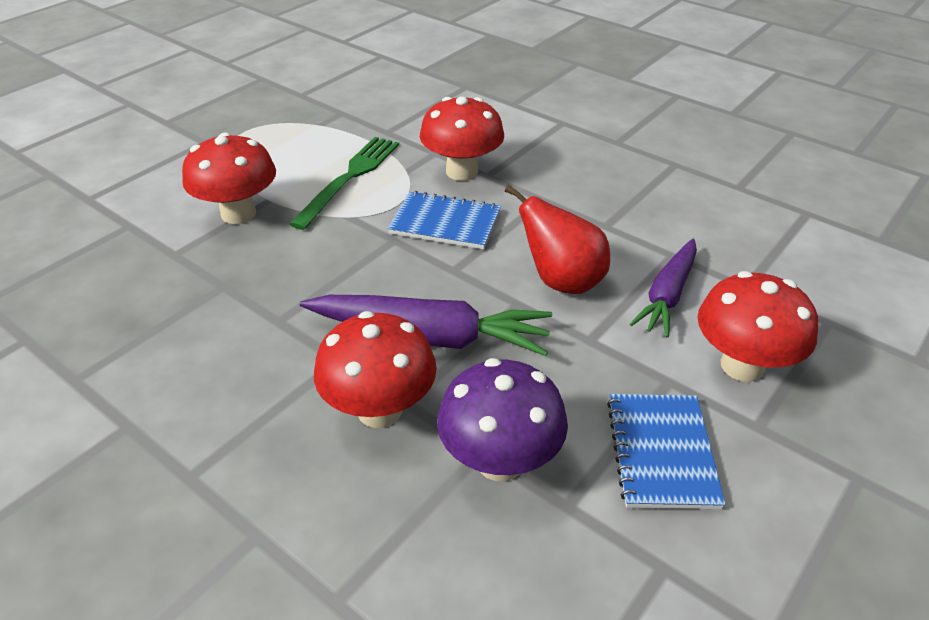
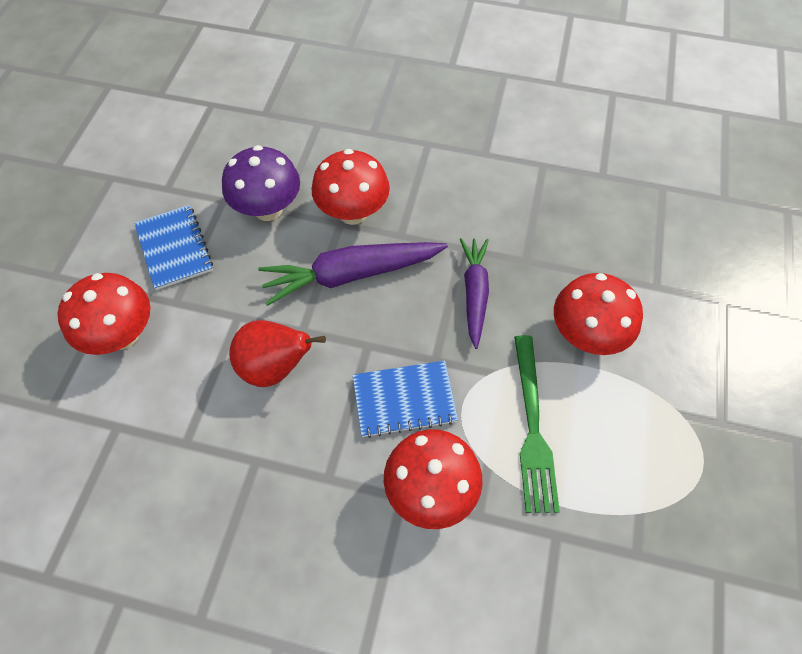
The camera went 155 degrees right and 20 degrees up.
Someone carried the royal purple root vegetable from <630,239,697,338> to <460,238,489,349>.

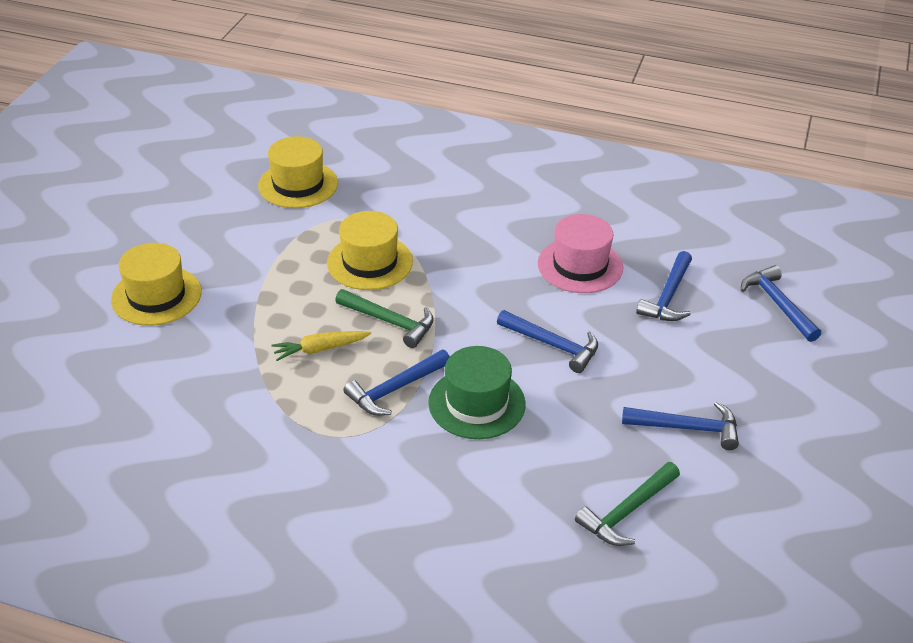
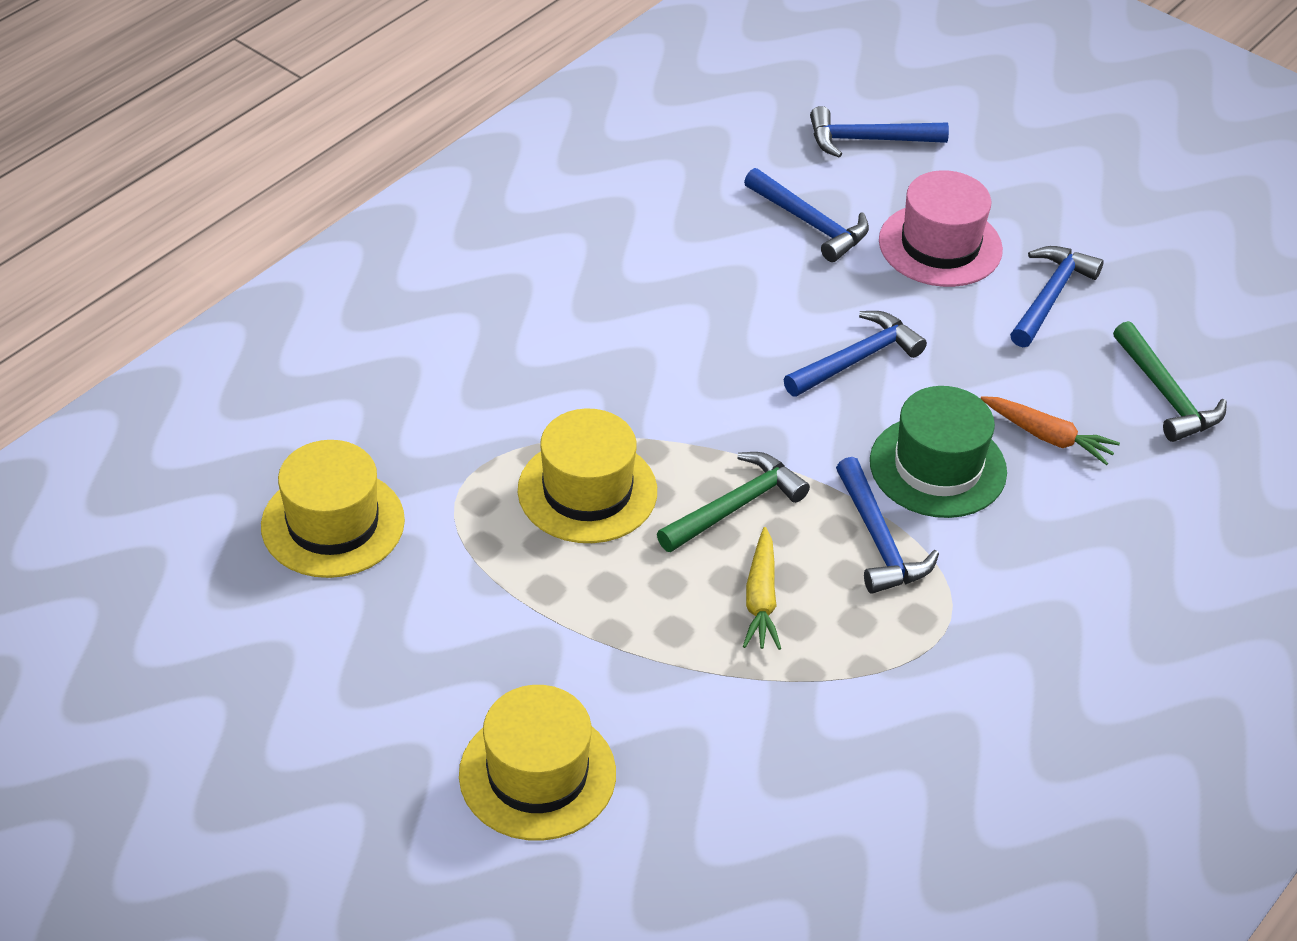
The camera went 70 degrees left and 5 degrees up.
Someone carried the pink top hat from <538,214,623,293> to <879,170,1003,287>.
Someone put down the orange-coloured root vegetable at <980,396,1120,465>.

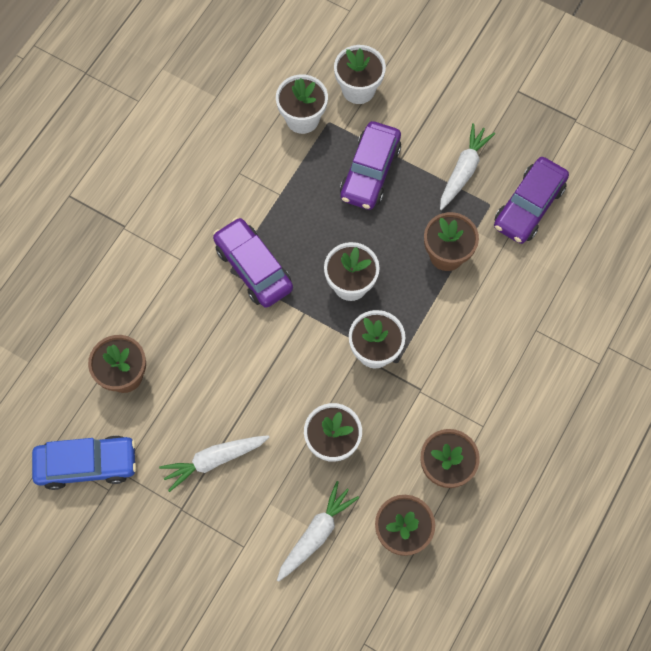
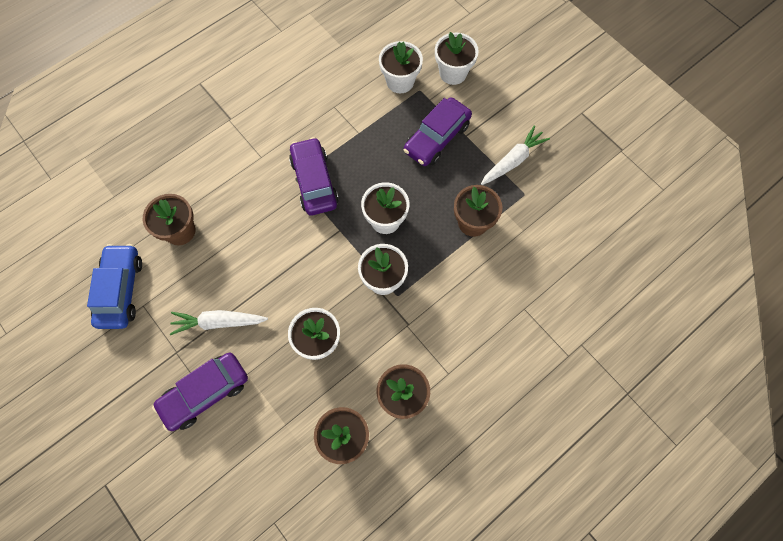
The camera went 20 degrees right and 0 degrees up.
Someone rotated the royal blue toy car at <32,435,137,490> by 105 degrees counterclockwise.
Someone carried the royal purple toy car from <494,157,569,244> to <152,353,248,431>.
Someone took away the white root vegetable at <277,481,359,582>.

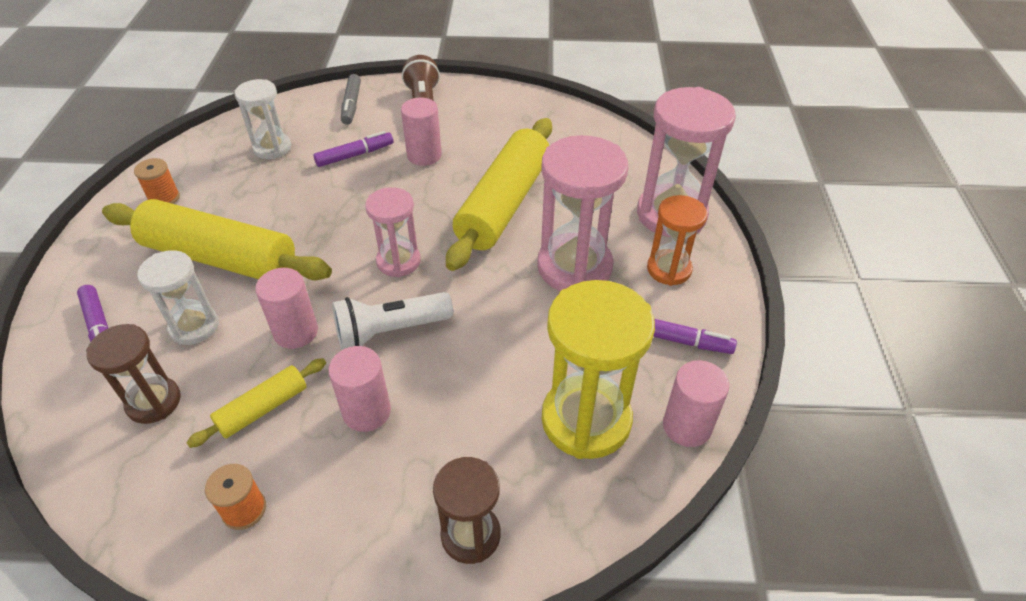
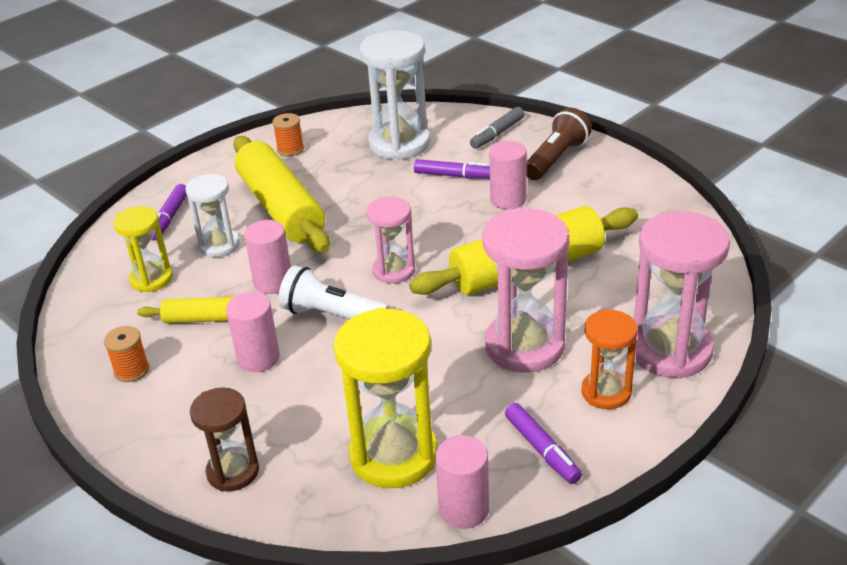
The camera went 45 degrees right and 10 degrees down.
Someone repainted the russet sandglass at <86,324,181,424>, which became the bright yellow sandglass at <113,206,173,293>.
Someone scaled the white sandglass at <235,79,291,159> by 1.70.

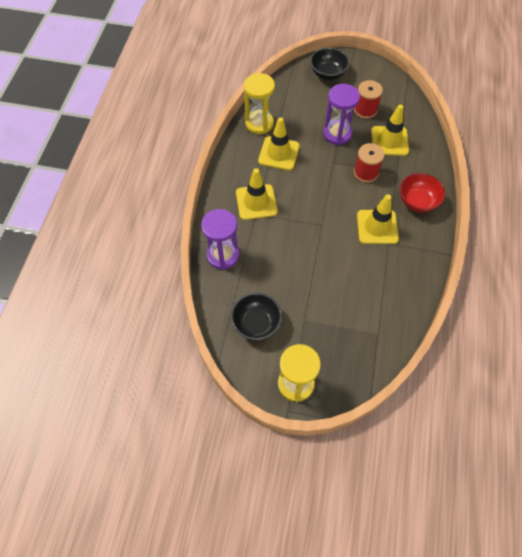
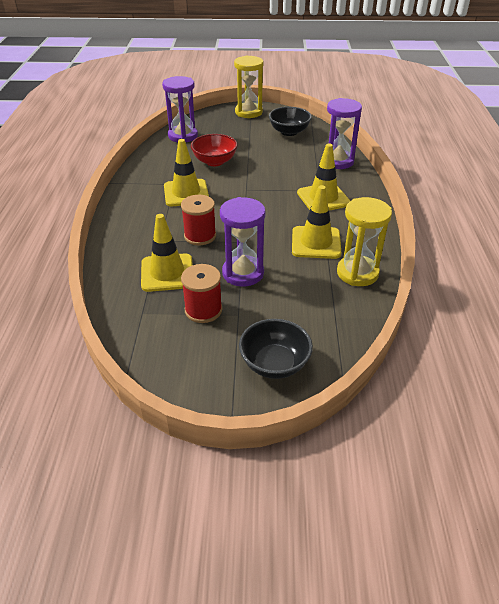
The camera went 170 degrees right and 20 degrees down.
Someone put down the royal purple sandglass at <162,76,198,142>.
Someone carried the red bowl from <400,173,446,212> to <191,134,238,166>.

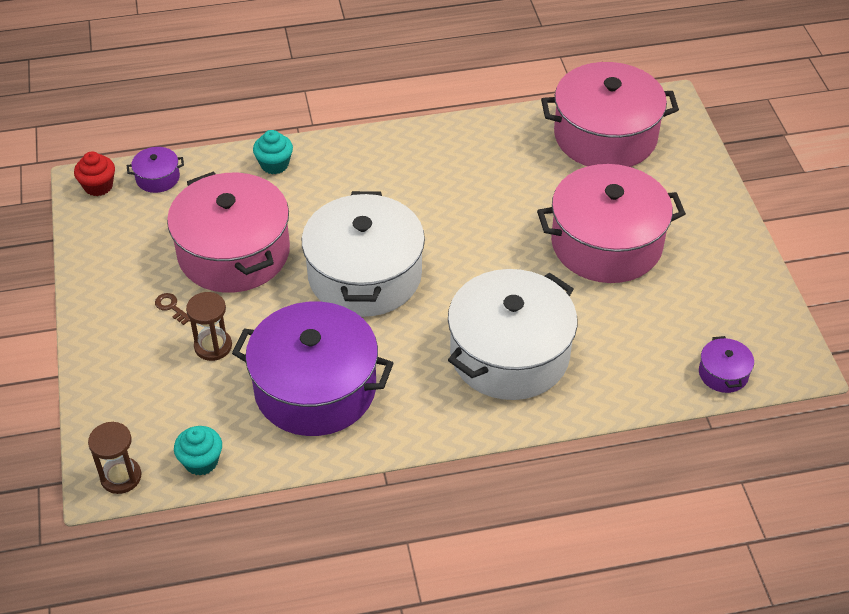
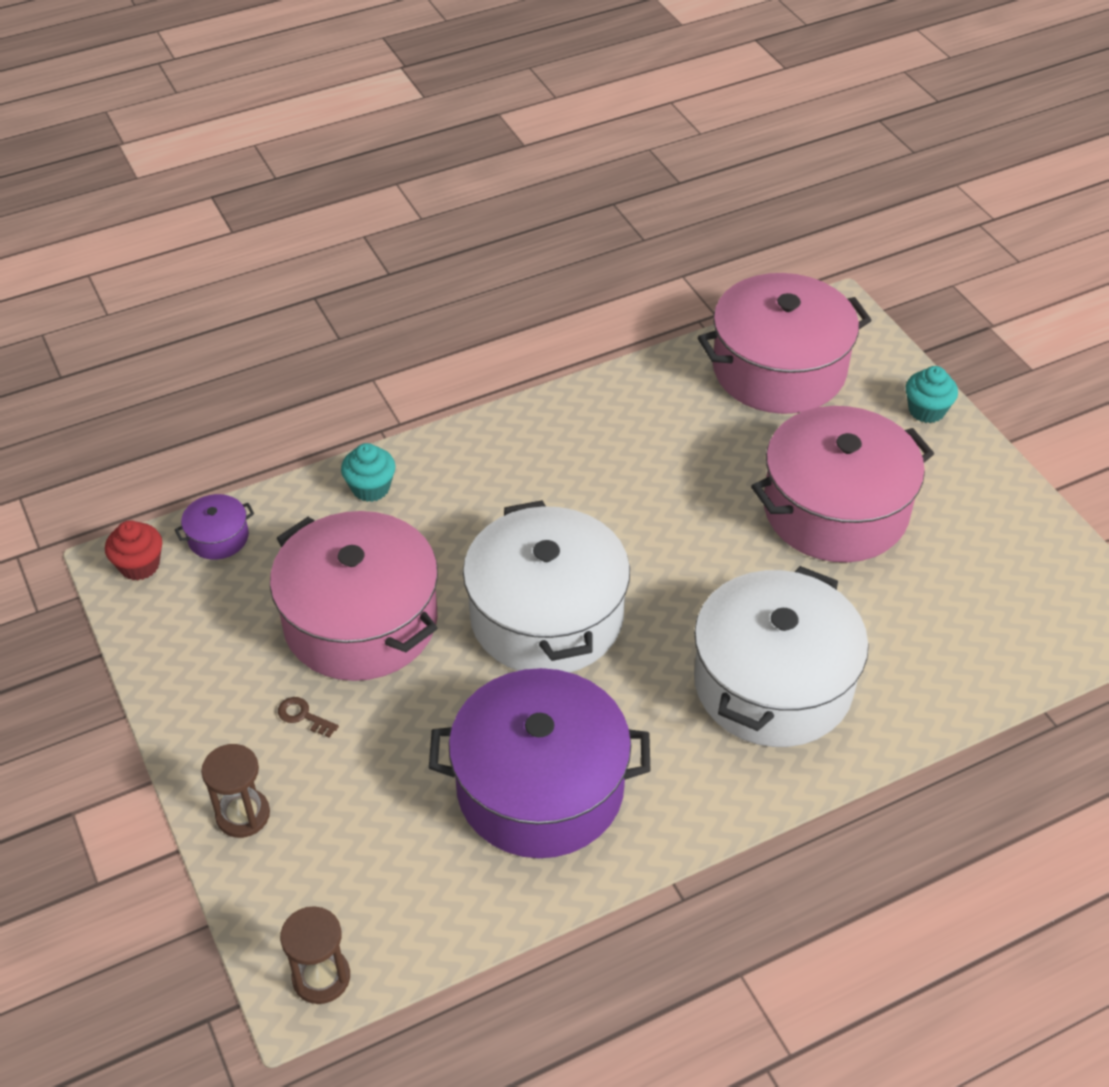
The camera went 15 degrees left and 0 degrees up.
Someone carried the russet sandglass from <186,292,232,361> to <201,744,270,838>.
Someone carried the teal cupcake from <174,426,222,476> to <906,366,958,423>.
Someone took away the royal purple pot at <699,336,754,393>.

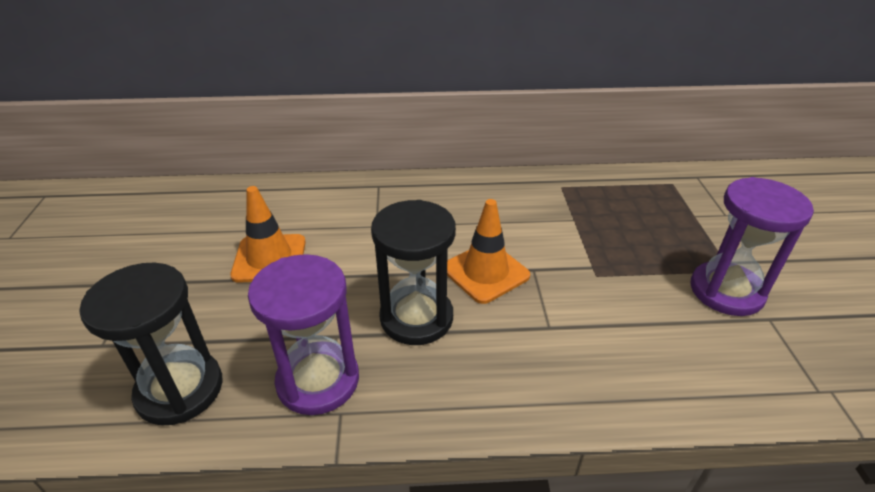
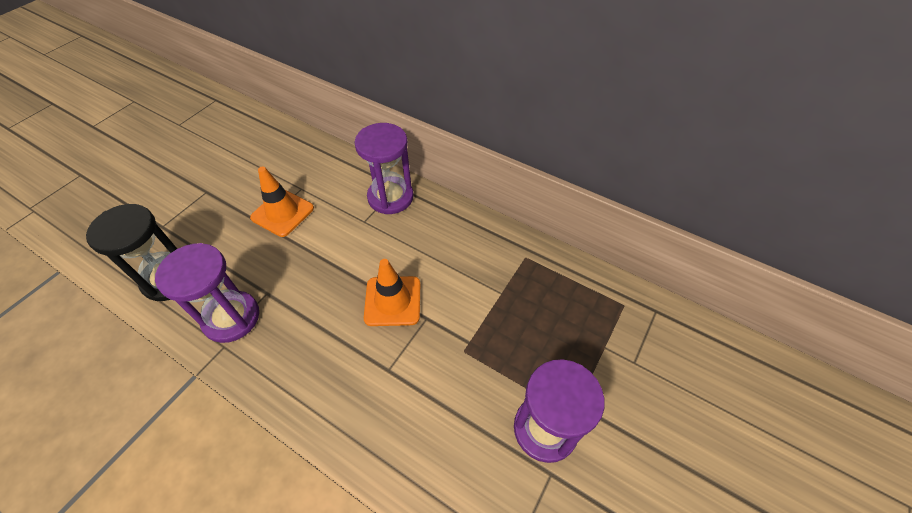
The camera went 35 degrees right and 15 degrees up.
Someone put down the royal purple sandglass at <354,123,414,214>.
Someone took away the jet-black sandglass at <371,200,456,345>.

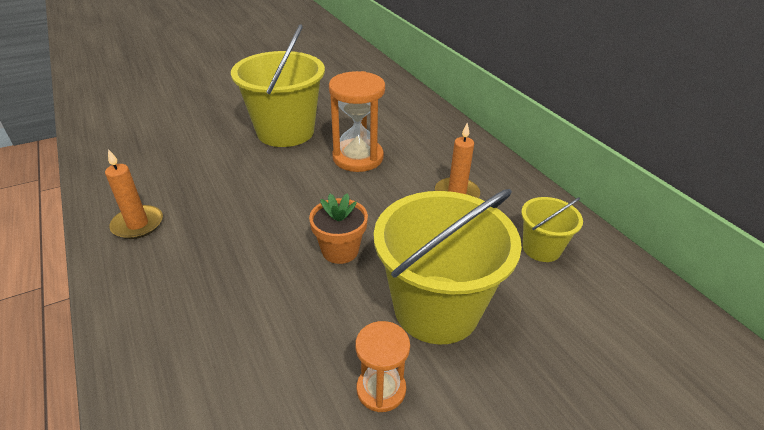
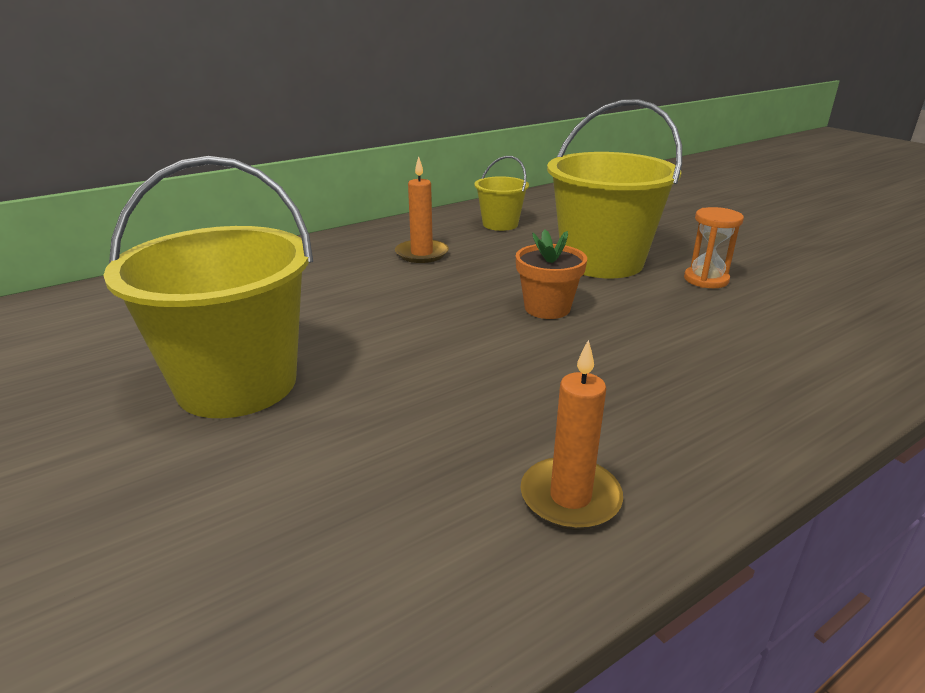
The camera went 95 degrees left and 10 degrees down.
Someone took away the orange-coloured sandglass at <329,71,385,172>.

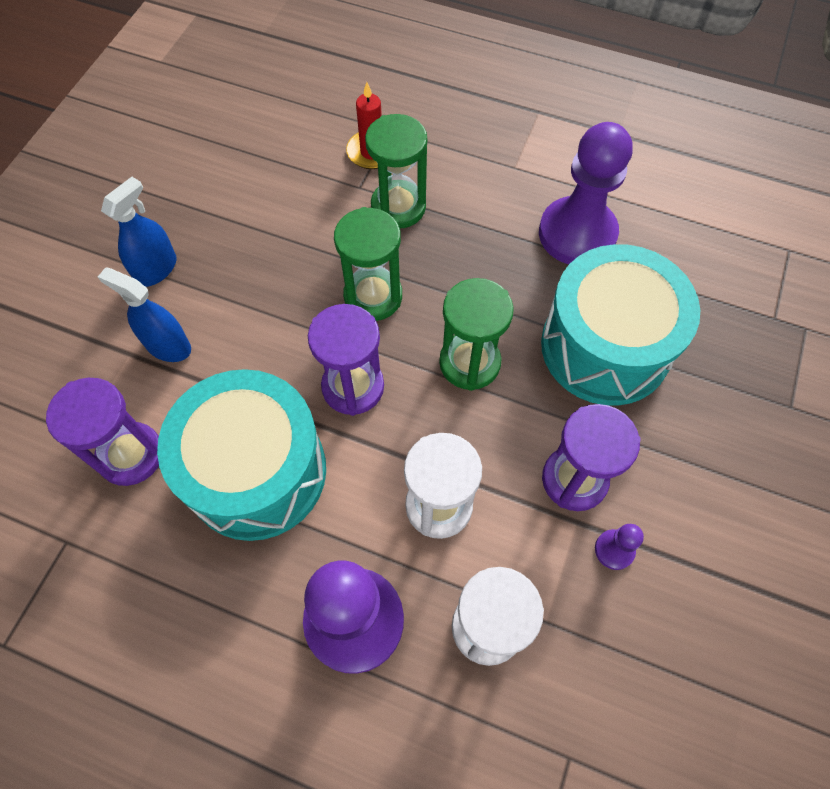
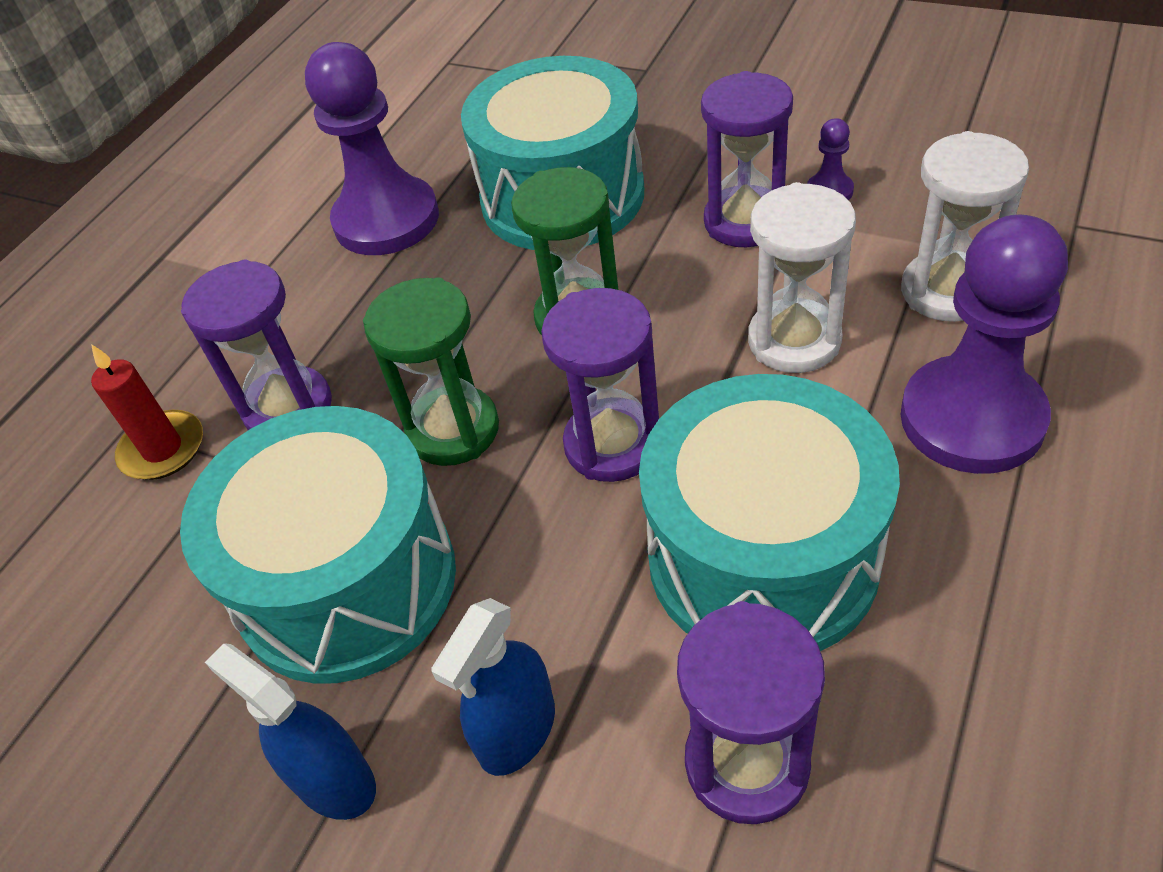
The camera went 80 degrees left and 15 degrees down.
Someone put down the teal snare drum at <180,406,456,684>.
Someone repainted the emerald sandglass at <365,114,427,228>, which became the royal purple sandglass at <181,260,332,430>.

